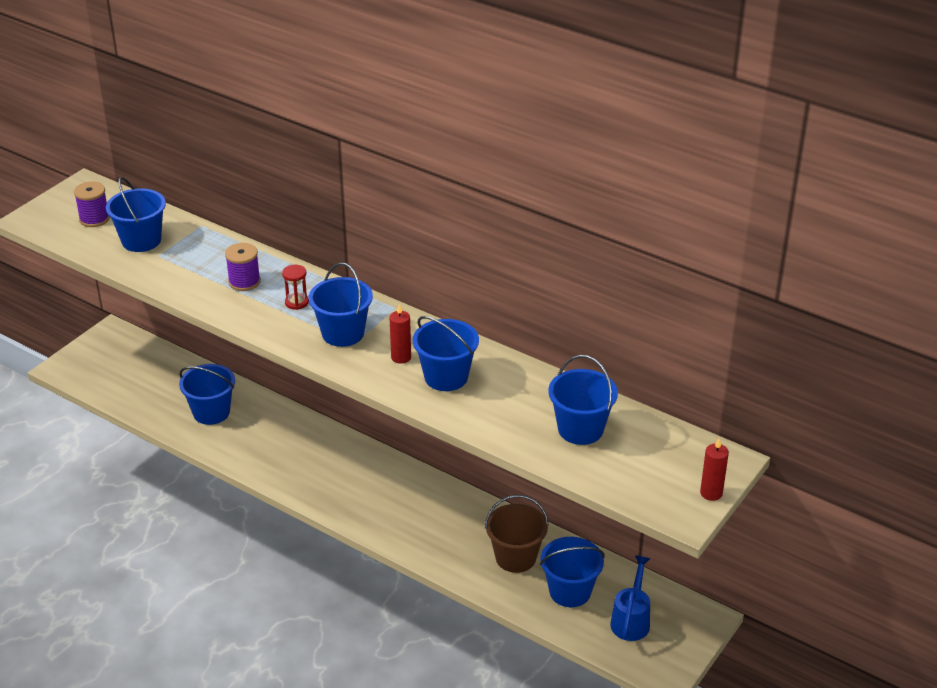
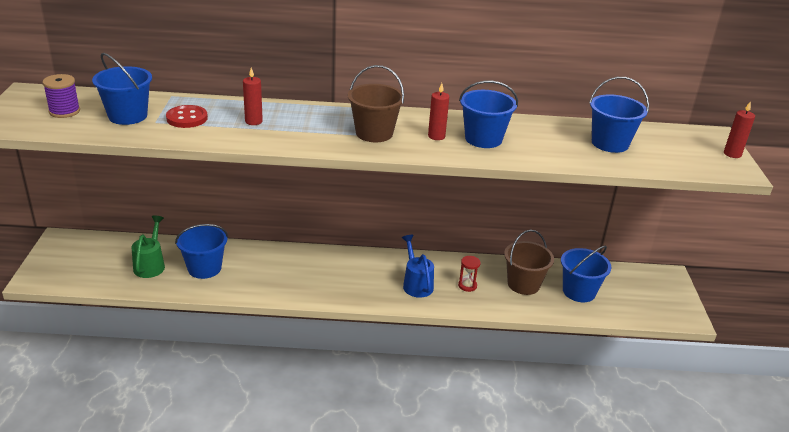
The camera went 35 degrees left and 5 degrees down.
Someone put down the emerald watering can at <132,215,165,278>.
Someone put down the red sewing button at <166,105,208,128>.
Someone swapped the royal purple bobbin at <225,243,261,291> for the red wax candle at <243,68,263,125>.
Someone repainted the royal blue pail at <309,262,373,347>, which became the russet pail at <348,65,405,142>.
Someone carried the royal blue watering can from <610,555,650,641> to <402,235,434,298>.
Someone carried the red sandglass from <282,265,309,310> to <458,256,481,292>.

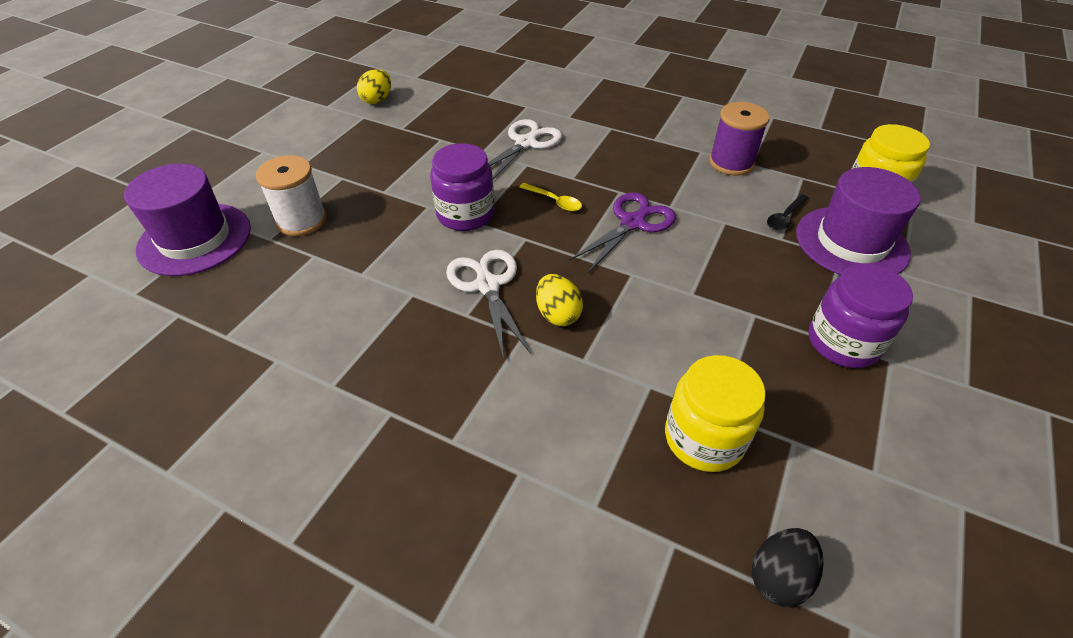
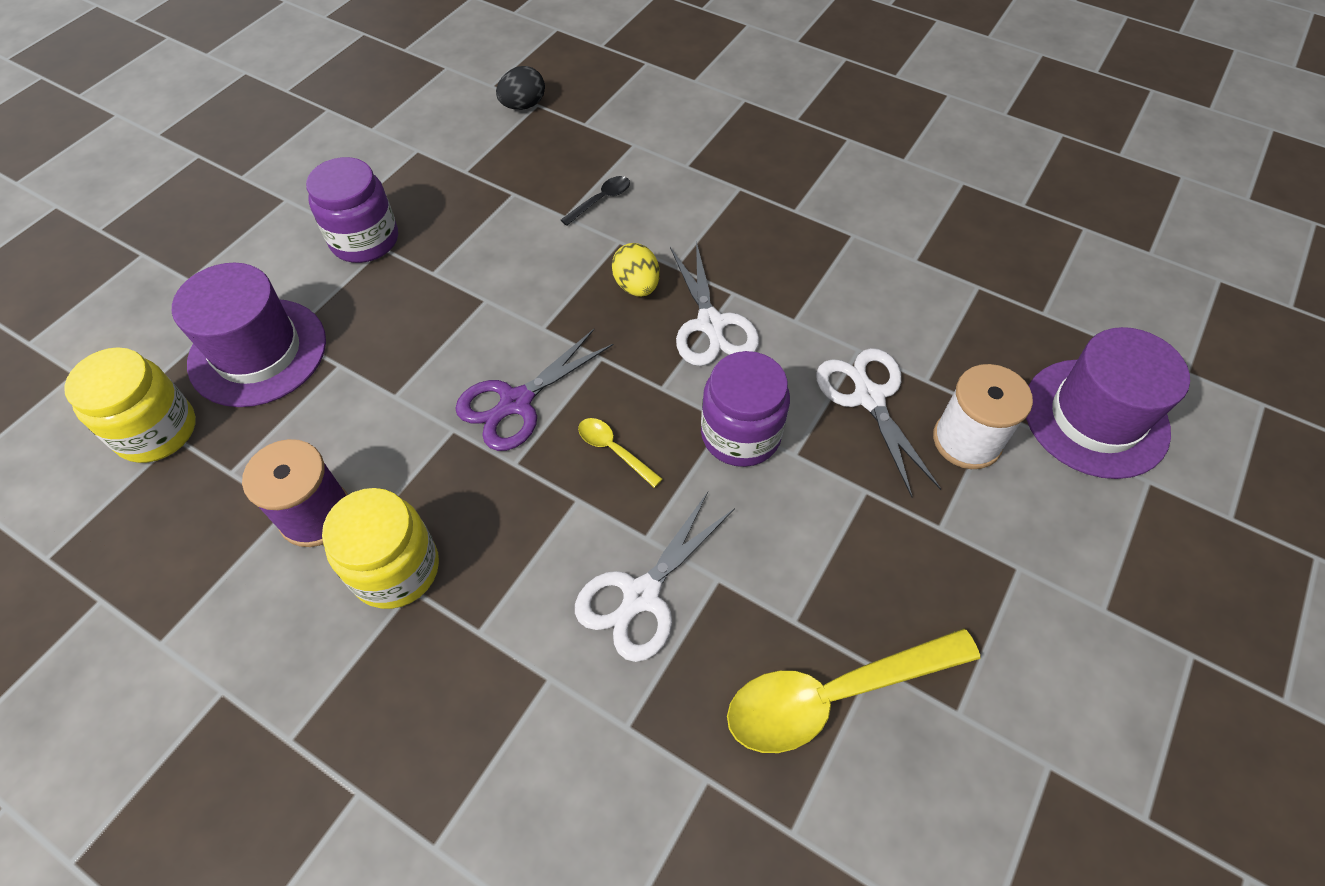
The camera went 175 degrees left and 10 degrees up.
Someone carried the bright yellow jar from <665,355,766,472> to <322,488,439,609>.
Someone carried the jet-black spoon from <767,194,809,230> to <561,176,630,226>.
Someone put down the bright yellow spoon at <727,628,980,753>.
Someone put down the white shears at <816,348,941,497>.
Someone took away the bright yellow toy egg at <357,69,391,104>.

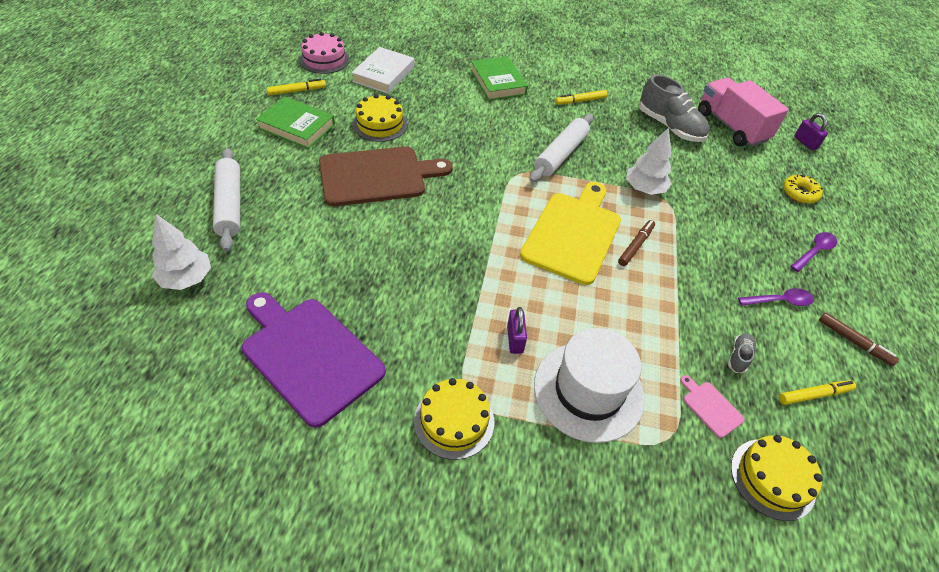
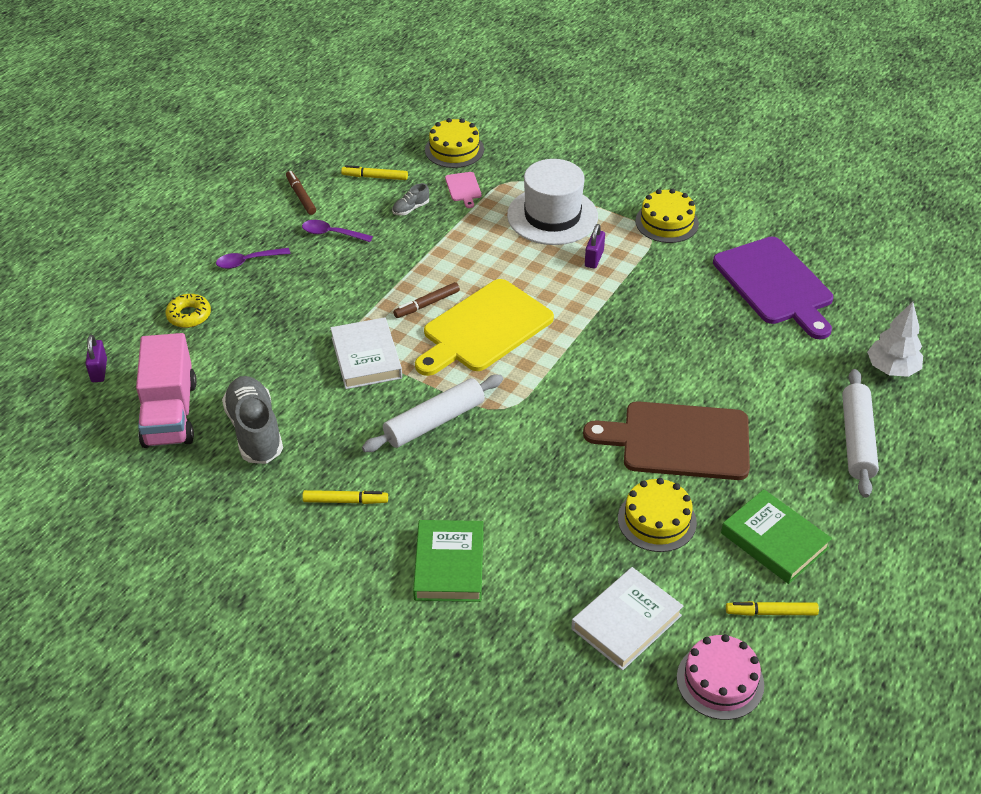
The camera went 155 degrees left and 5 degrees down.
Someone swapped the white tree at <626,127,672,195> for the white hardcover at <330,317,402,389>.

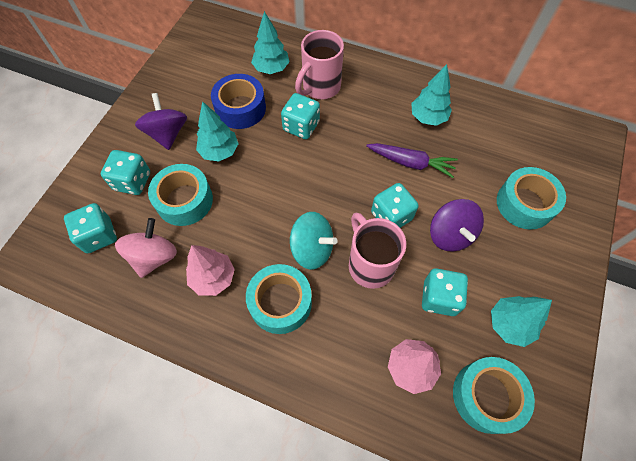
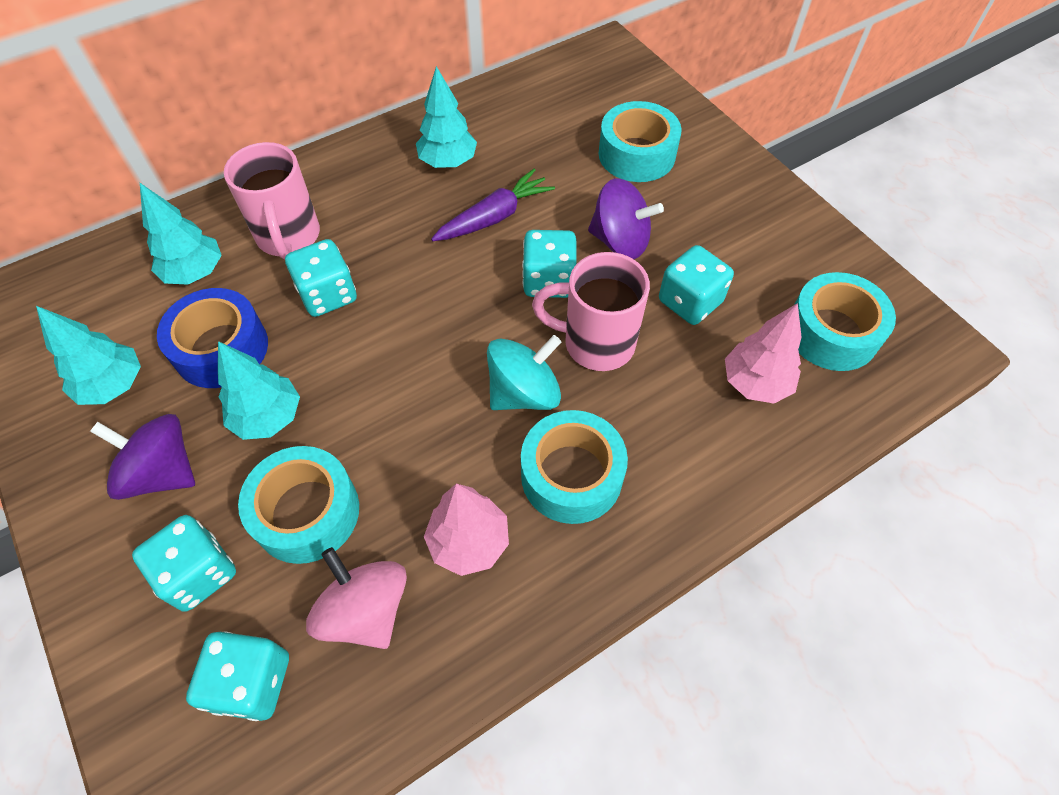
The camera went 55 degrees left and 5 degrees down.
Someone carried the teal tree from <491,296,552,347> to <36,306,141,405>.

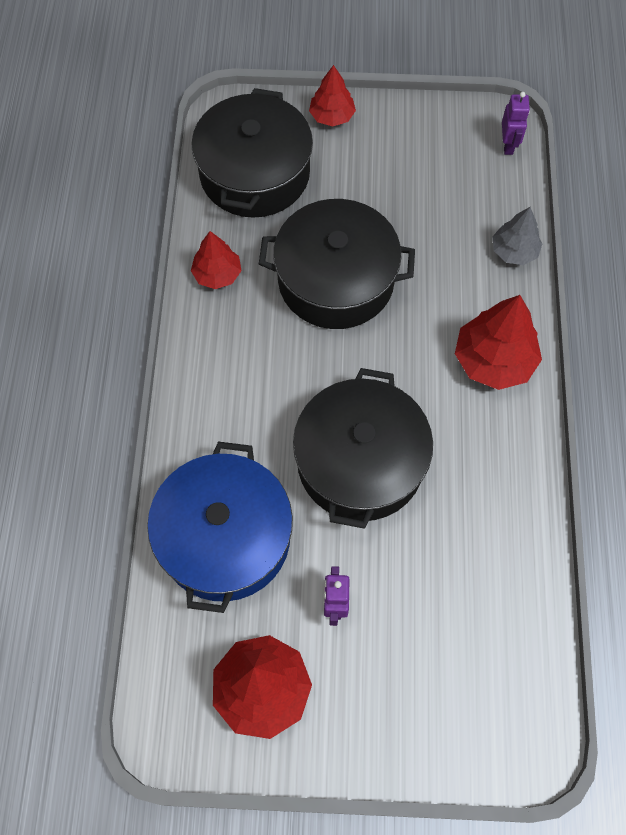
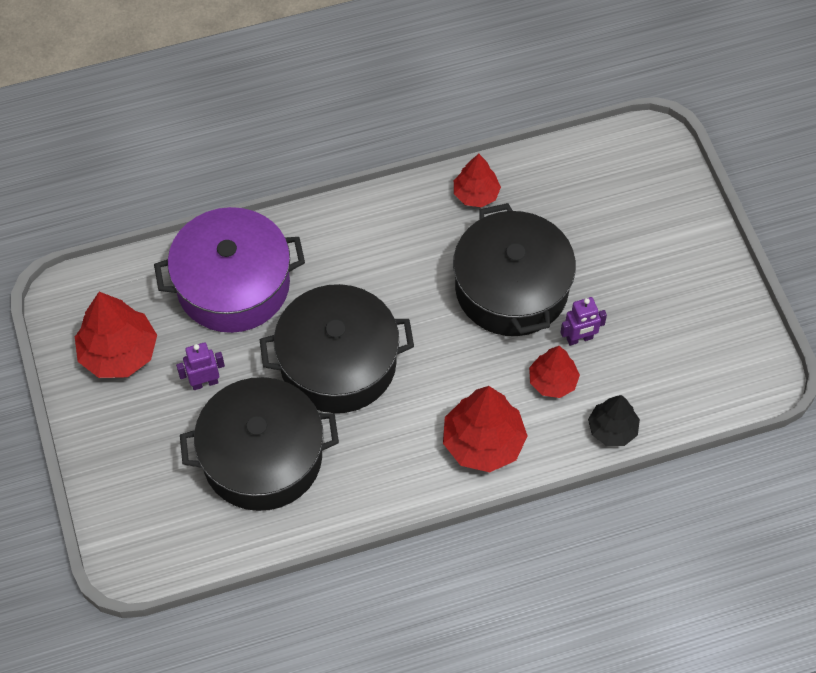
The camera went 70 degrees right and 5 degrees down.
Someone repainted the royal blue pot at <147,442,293,613>, which became the royal purple pot at <154,207,305,333>.
Someone carried the jet-black pot from <191,88,313,218> to <180,377,339,511>.
Someone carried the red tree from <309,65,356,126> to <529,346,580,398>.
Someone carried the royal purple toy robot from <502,92,530,155> to <561,297,607,346>.
Someone repainted the ash-grey tree at <492,207,542,265>, which became the jet-black tree at <588,395,640,446>.

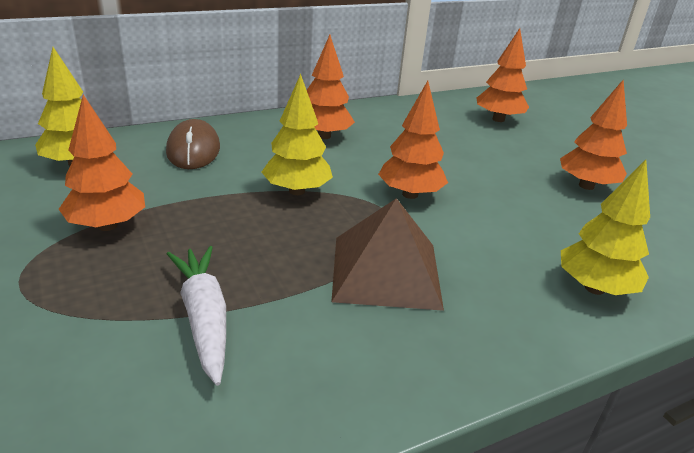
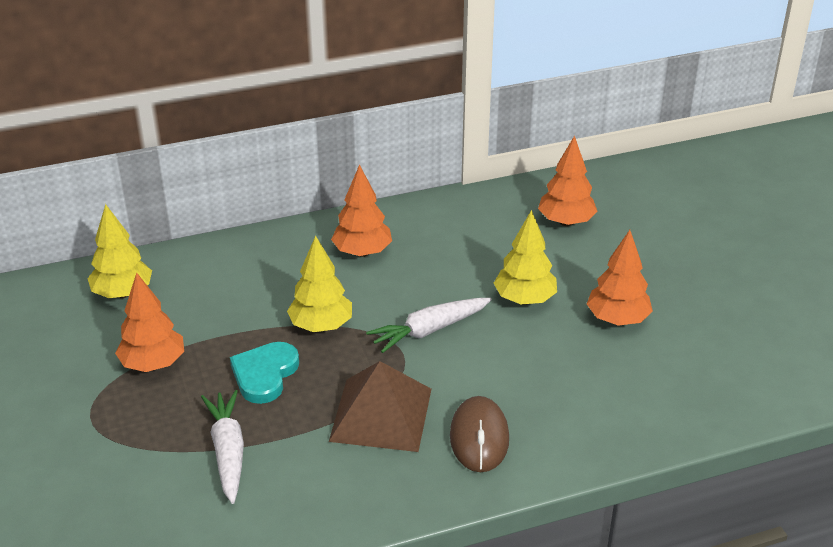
The camera went 10 degrees right and 5 degrees up.
Someone put down the teal love heart at <230,342,299,404>.
Someone swapped the orange-coloured tree at <378,81,448,199> for the white root vegetable at <366,298,492,353>.
Someone carried the russet mouse from <166,119,220,169> to <450,396,509,472>.
Someone carried the bright yellow tree from <561,160,650,295> to <494,210,557,305>.

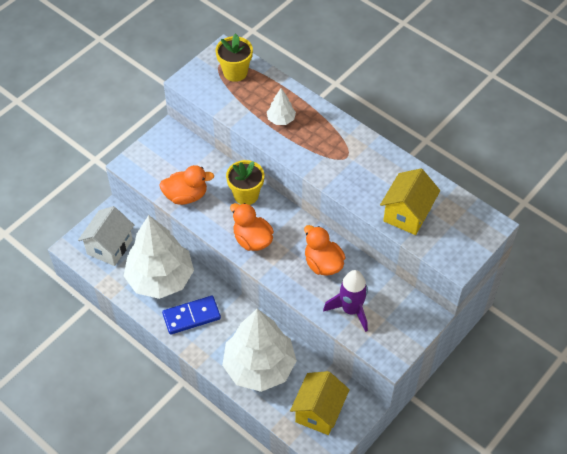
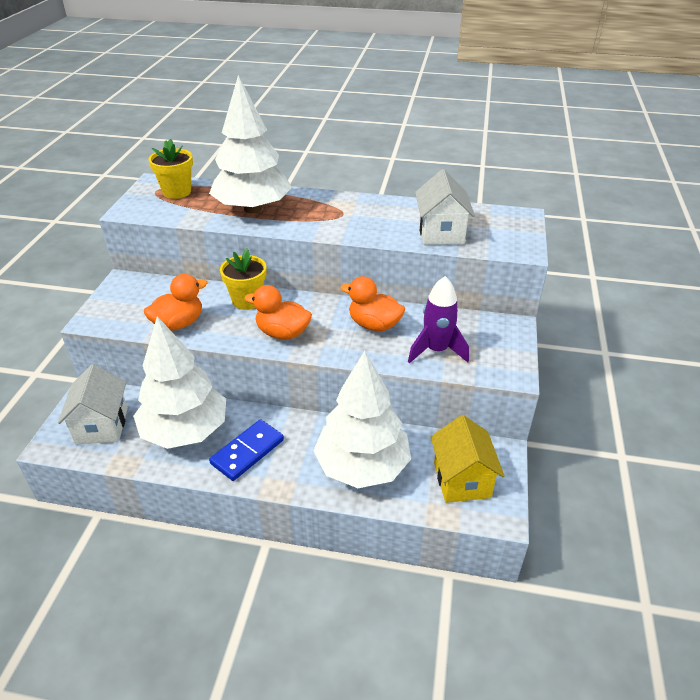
The camera went 30 degrees left and 15 degrees down.
Someone scaled the white tree at <267,88,296,125> by 2.39.
Someone repainted the bright yellow toy house at <380,169,440,235>, which became the white toy house at <415,169,475,245>.

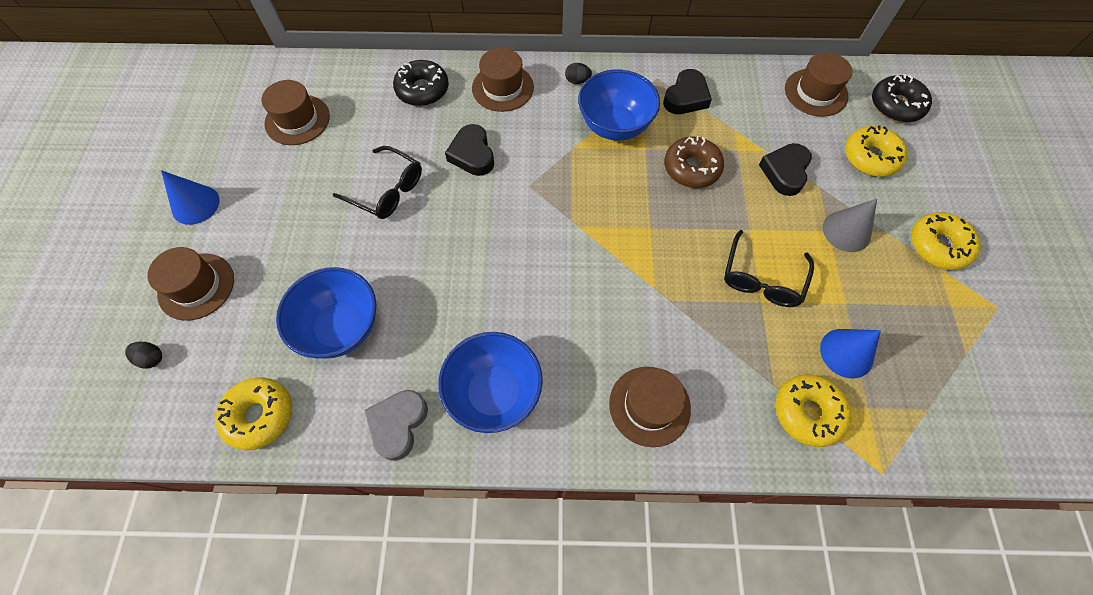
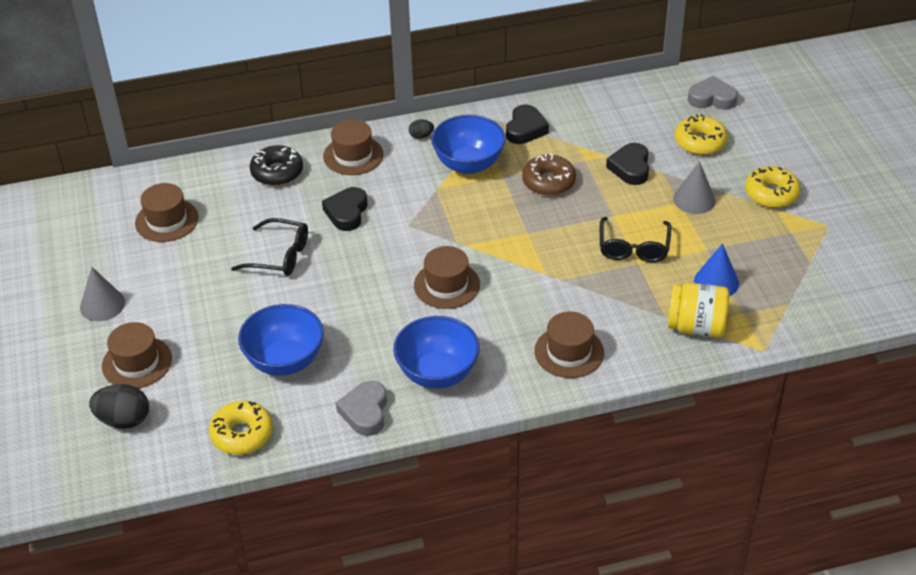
The camera went 15 degrees left and 20 degrees down.
Someone repainted the royal blue cone shape at <161,170,220,225>, which became the ash-grey cone shape at <80,267,125,321>.
Someone scaled the jet-black toy egg at <125,342,162,369> by 1.90.
Someone rotated the jet-black love heart at <445,124,494,176> by 45 degrees clockwise.
Someone carried the russet top hat from <785,52,852,117> to <414,246,480,309>.
Someone swapped the bright yellow donut at <776,375,851,447> for the bright yellow jar at <668,283,729,338>.
Someone swapped the jet-black donut at <872,74,932,123> for the ash-grey love heart at <688,76,738,110>.

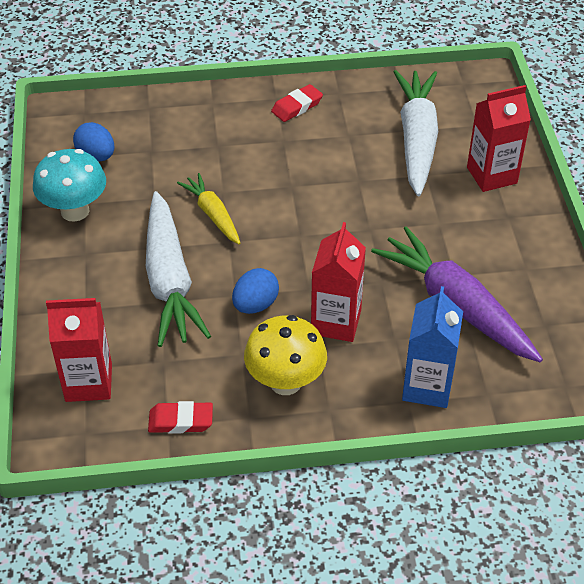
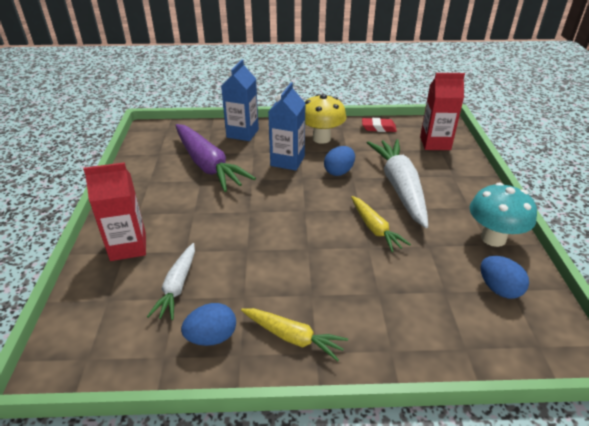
The camera went 175 degrees left and 10 degrees down.
Someone scaled the white root vegetable at <394,70,438,196> by 0.55.
Someone put down the royal blue toy egg at <181,303,236,346>.
Someone swapped the red eraser at <271,84,323,122> for the bright yellow root vegetable at <241,308,348,361>.
Someone repainted the red juice carton at <311,222,366,342>, which became the royal blue juice carton at <268,82,306,171>.

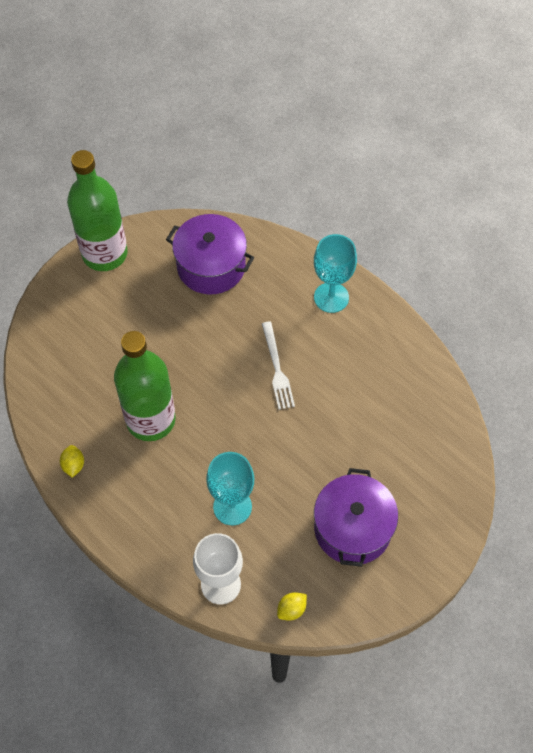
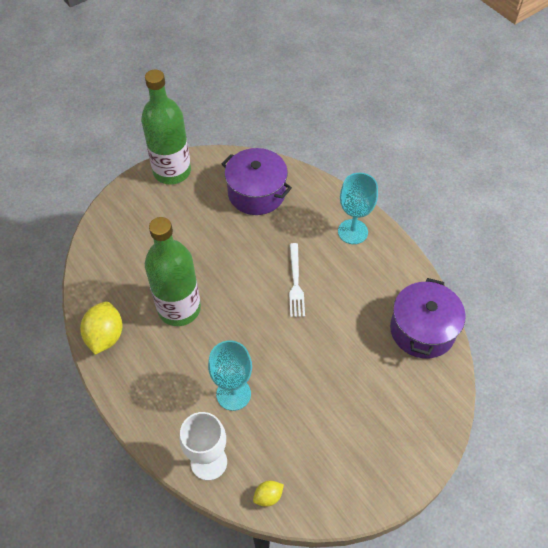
The camera went 10 degrees right and 5 degrees down.
Someone scaled the bright yellow lemon at <60,445,84,478> by 1.91.
Someone carried the royal purple pot from <314,468,398,567> to <390,278,466,358>.

